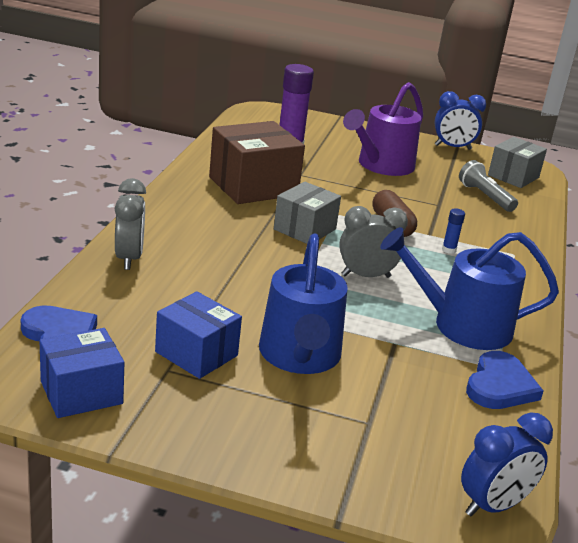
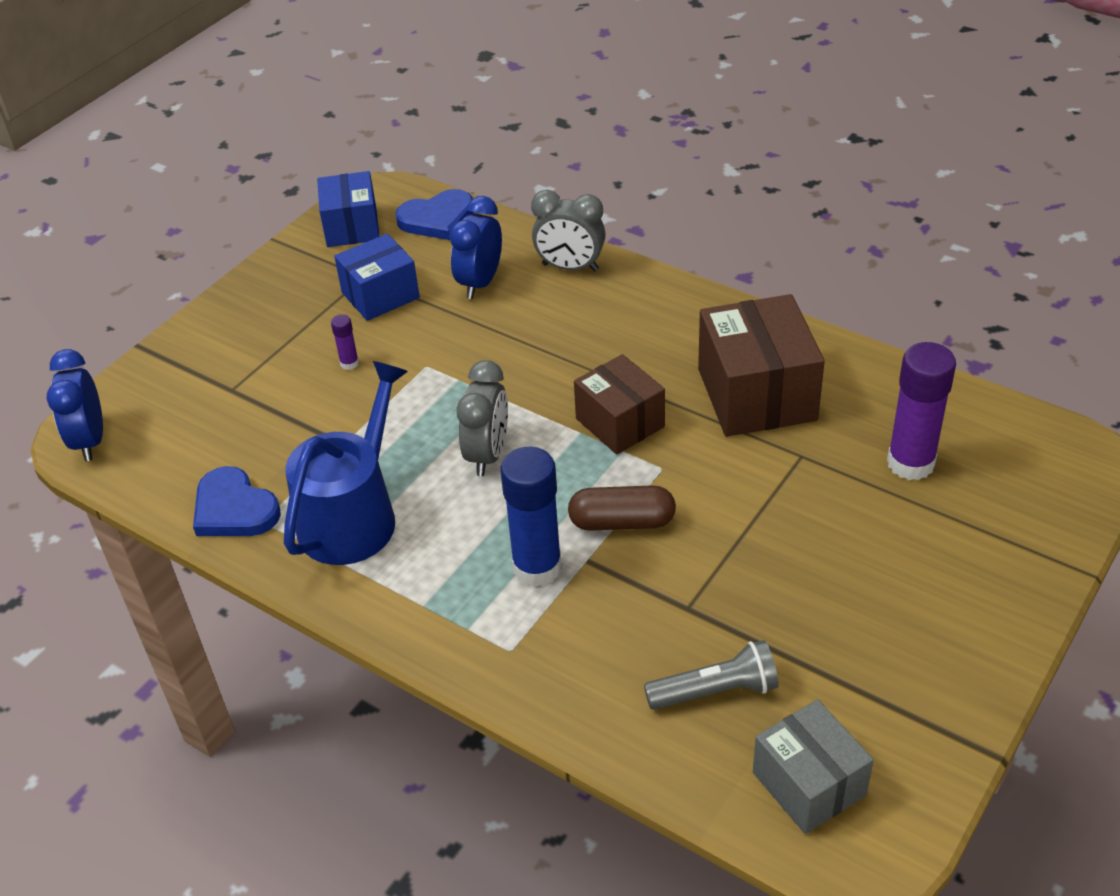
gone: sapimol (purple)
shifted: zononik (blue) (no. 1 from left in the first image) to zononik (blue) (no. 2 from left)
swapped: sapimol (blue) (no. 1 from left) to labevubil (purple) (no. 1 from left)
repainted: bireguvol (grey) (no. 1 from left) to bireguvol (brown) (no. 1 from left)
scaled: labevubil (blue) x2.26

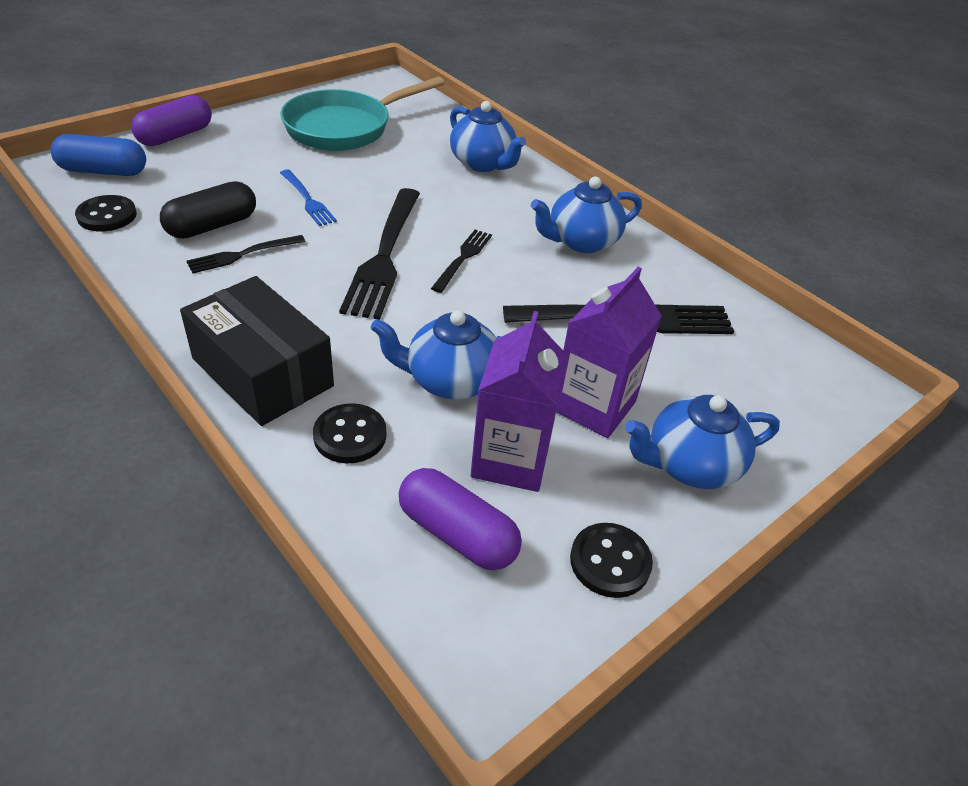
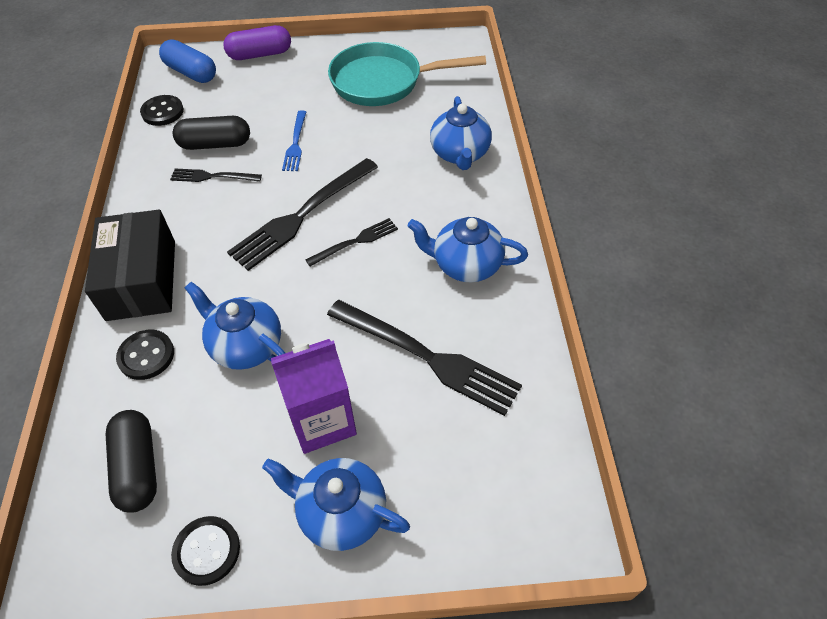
gone: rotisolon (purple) (no. 1 from left)
repainted: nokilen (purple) (no. 2 from left) to nokilen (black) (no. 1 from left)

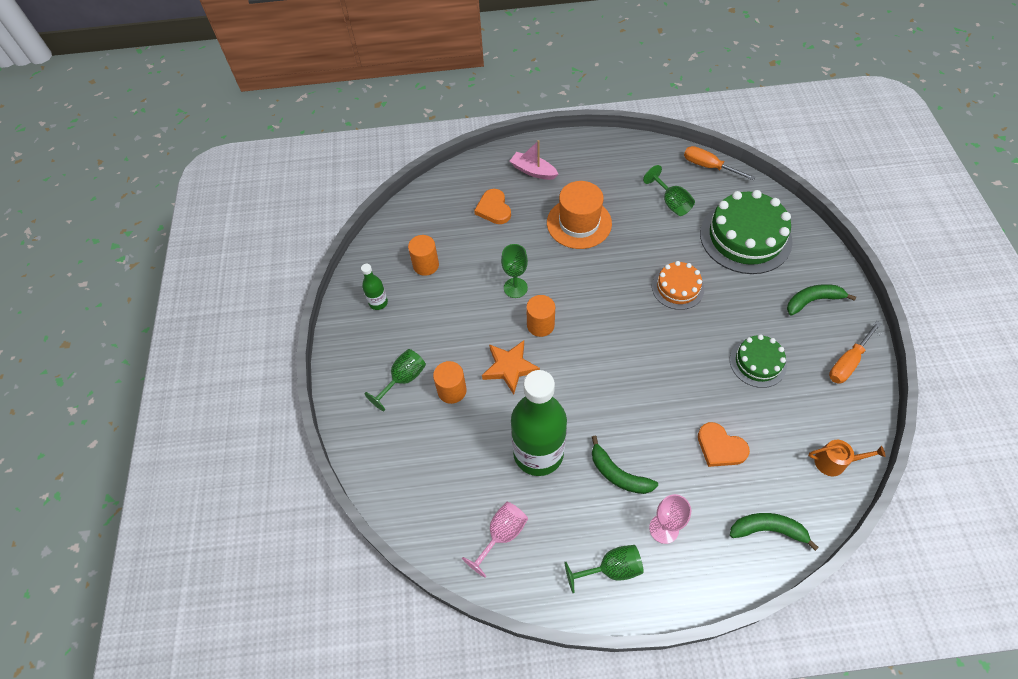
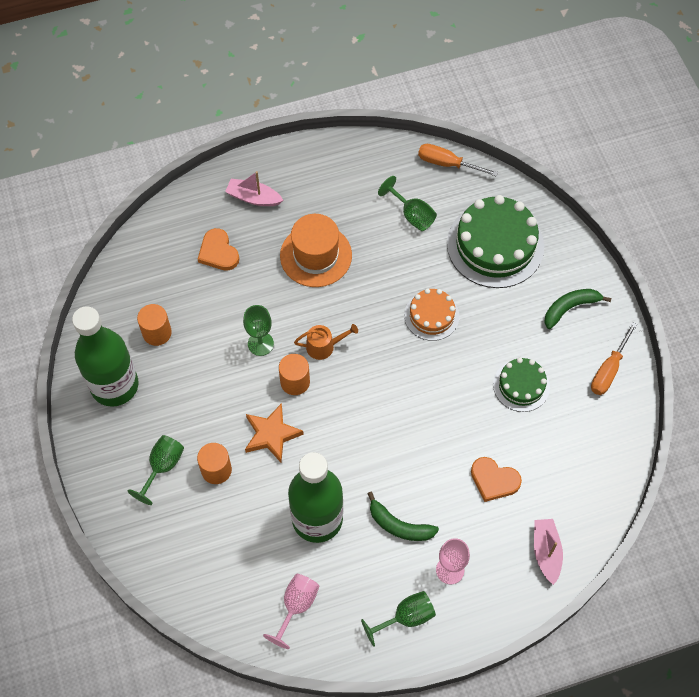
shifted: sapimol (orange)
swapped: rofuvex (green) (no. 2 from left) to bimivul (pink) (no. 2 from left)
scaled: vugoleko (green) (no. 1 from left) x2.30

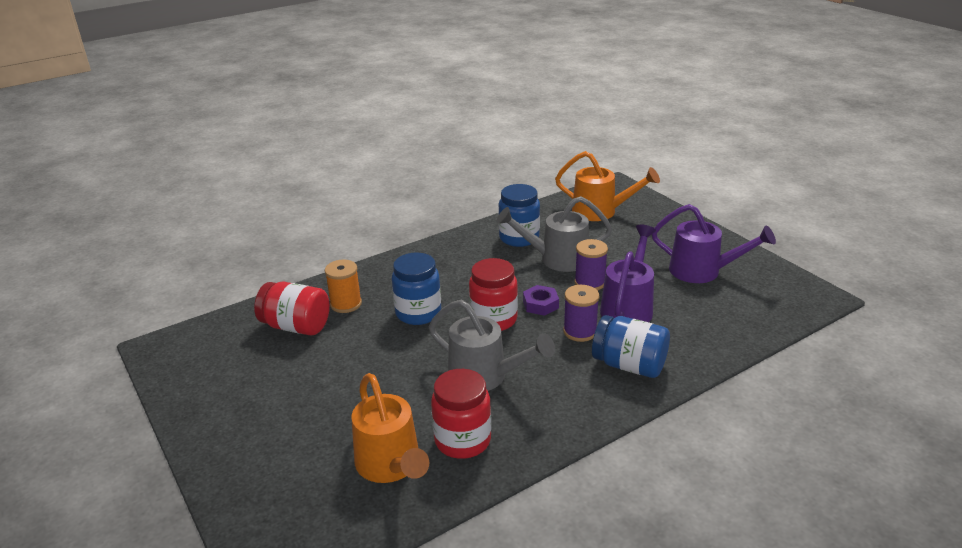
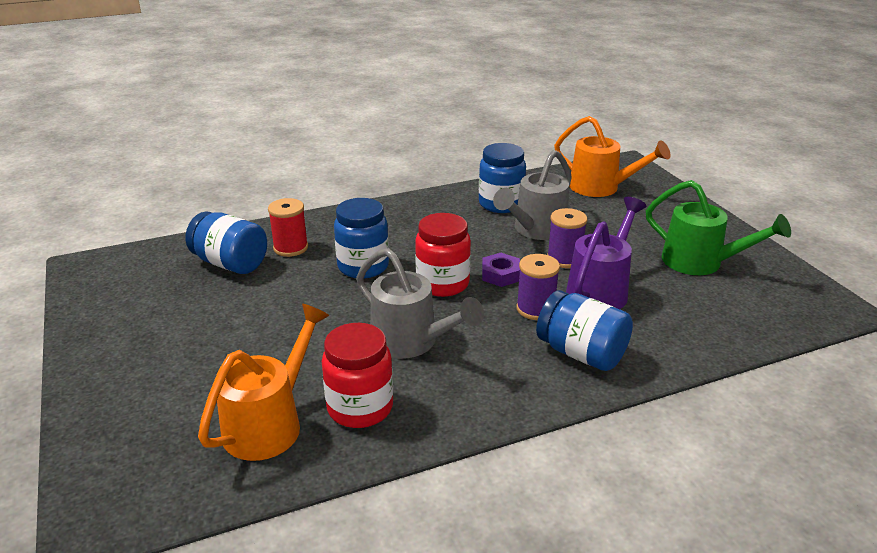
repainted: sapimol (purple) (no. 2 from left) to sapimol (green); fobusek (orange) to fobusek (red); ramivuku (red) (no. 1 from left) to ramivuku (blue) (no. 1 from left)
rotated: sapimol (grey) (no. 2 from left) 60 degrees counterclockwise; sapimol (orange) (no. 1 from left) 135 degrees counterclockwise

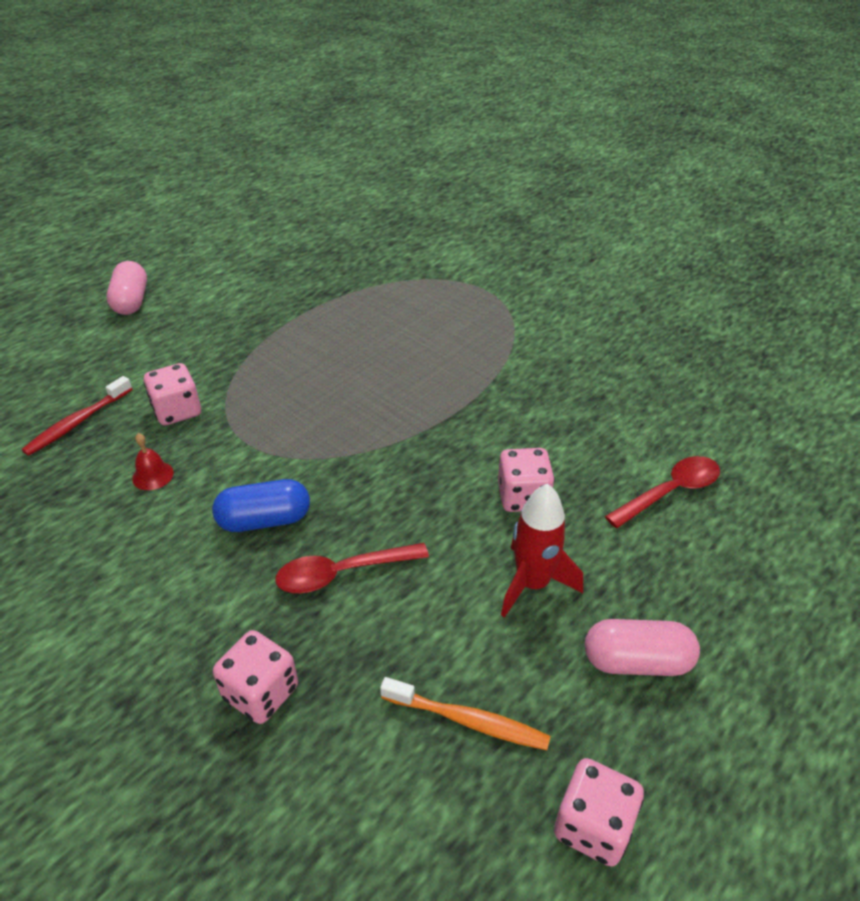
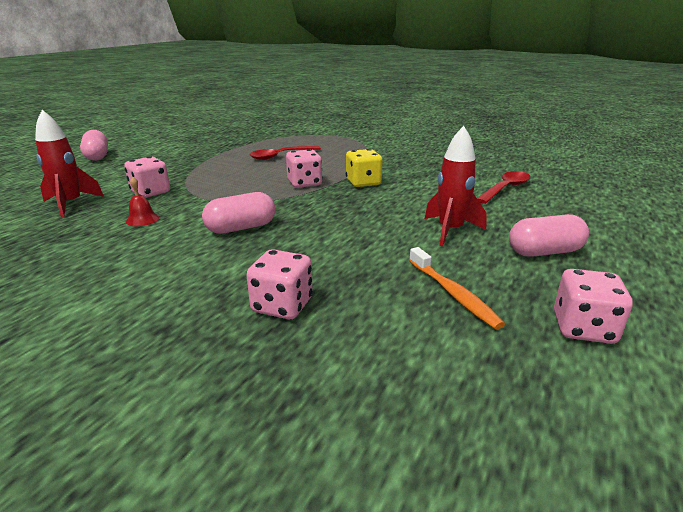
new: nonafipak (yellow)
shifted: nonafipak (pink) (no. 3 from left); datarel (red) (no. 1 from left)
swapped: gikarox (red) to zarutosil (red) (no. 1 from left)
repainted: nokilen (blue) to nokilen (pink) (no. 2 from left)
rotated: gikarox (orange) 60 degrees clockwise

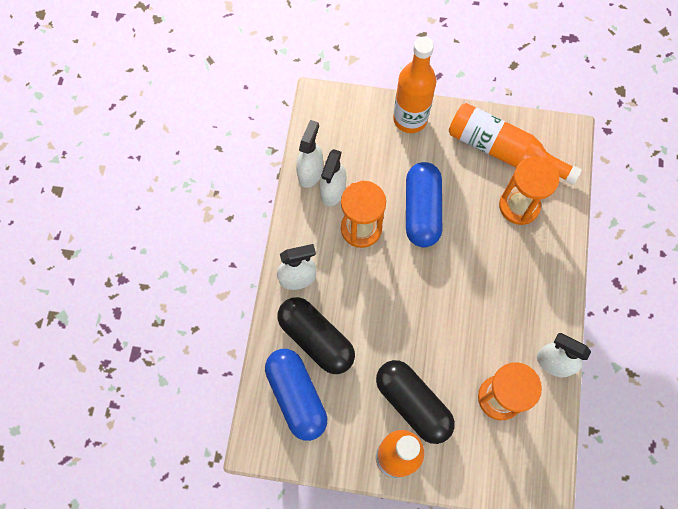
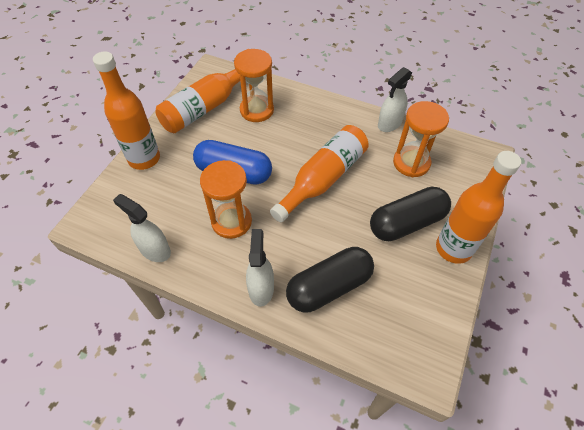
gone: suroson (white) (no. 3 from left); nokilen (blue) (no. 1 from left)
new: vugoleko (orange) (no. 3 from left)

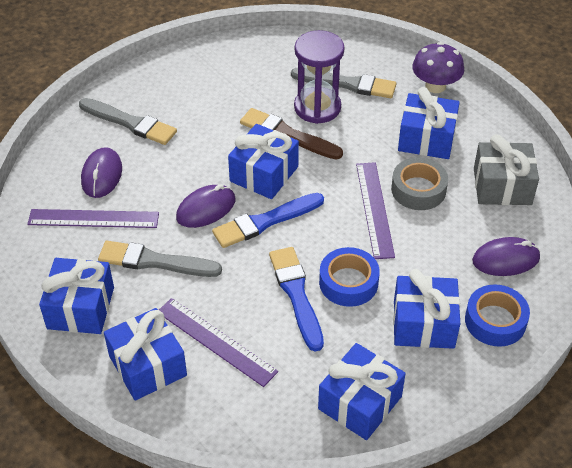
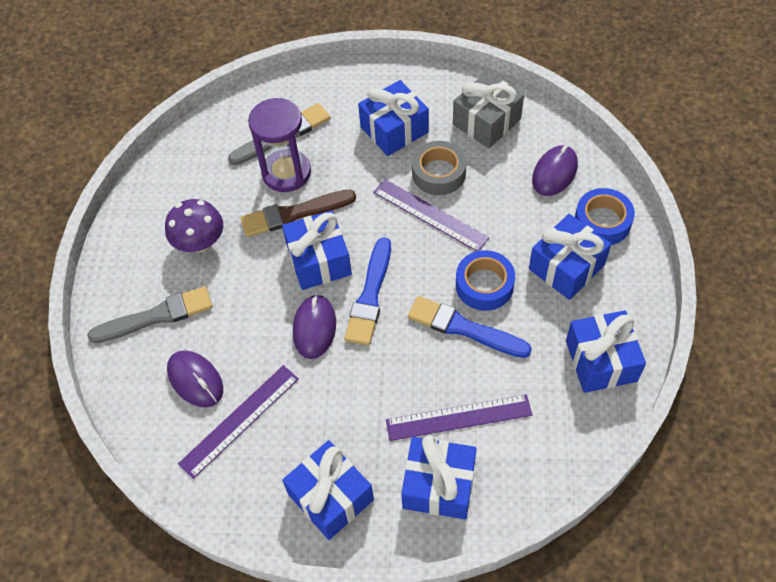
gone: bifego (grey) (no. 2 from left)
shifted: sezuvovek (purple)

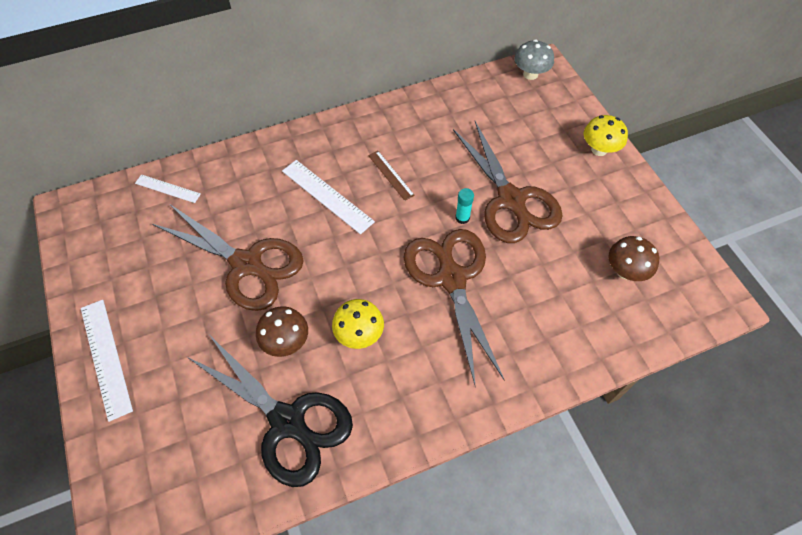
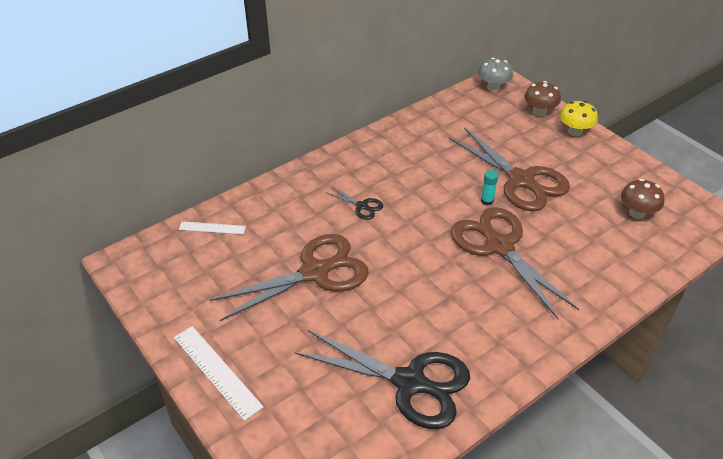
gone: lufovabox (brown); sezuvovek (yellow) (no. 1 from left)
shifted: sezuvovek (brown) (no. 1 from left)
swapped: lufovabox (white) (no. 3 from left) to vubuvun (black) (no. 1 from left)
rotated: vubuvun (brown) (no. 1 from left) 45 degrees counterclockwise

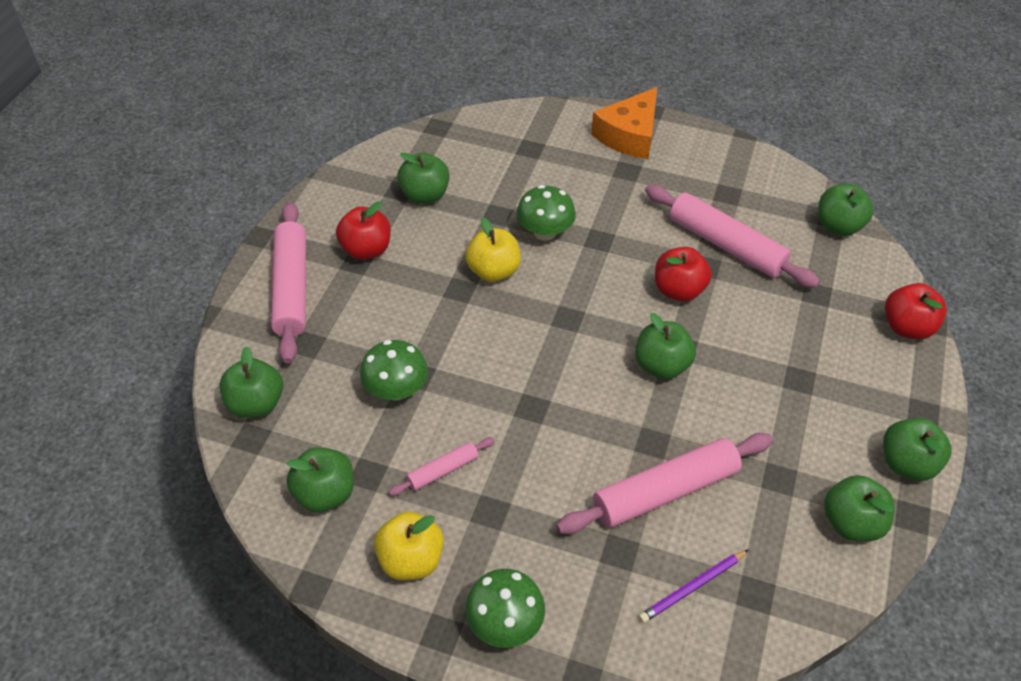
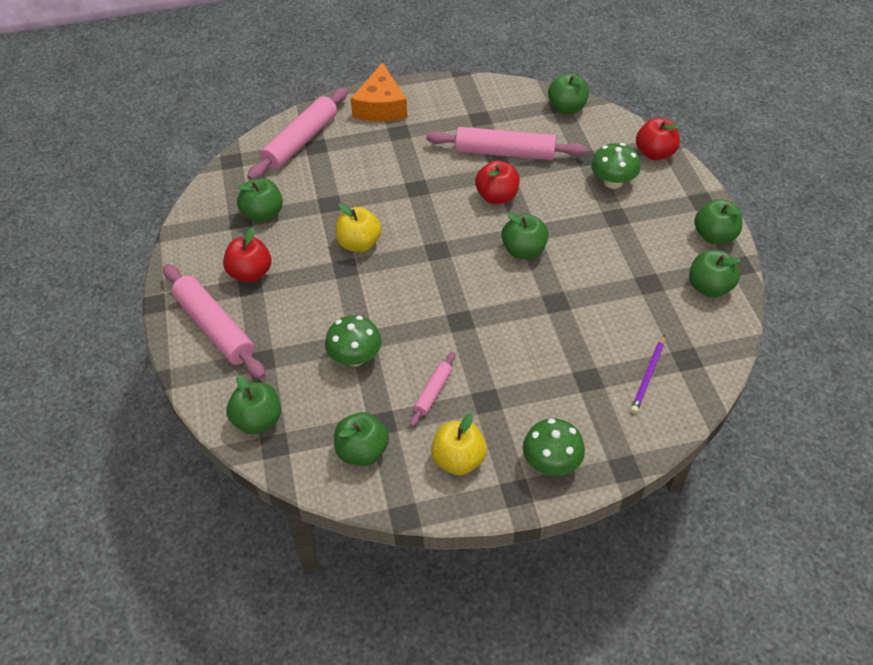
shifted: sezuvovek (green) (no. 3 from left); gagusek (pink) (no. 3 from left in the first image) to gagusek (pink) (no. 2 from left)

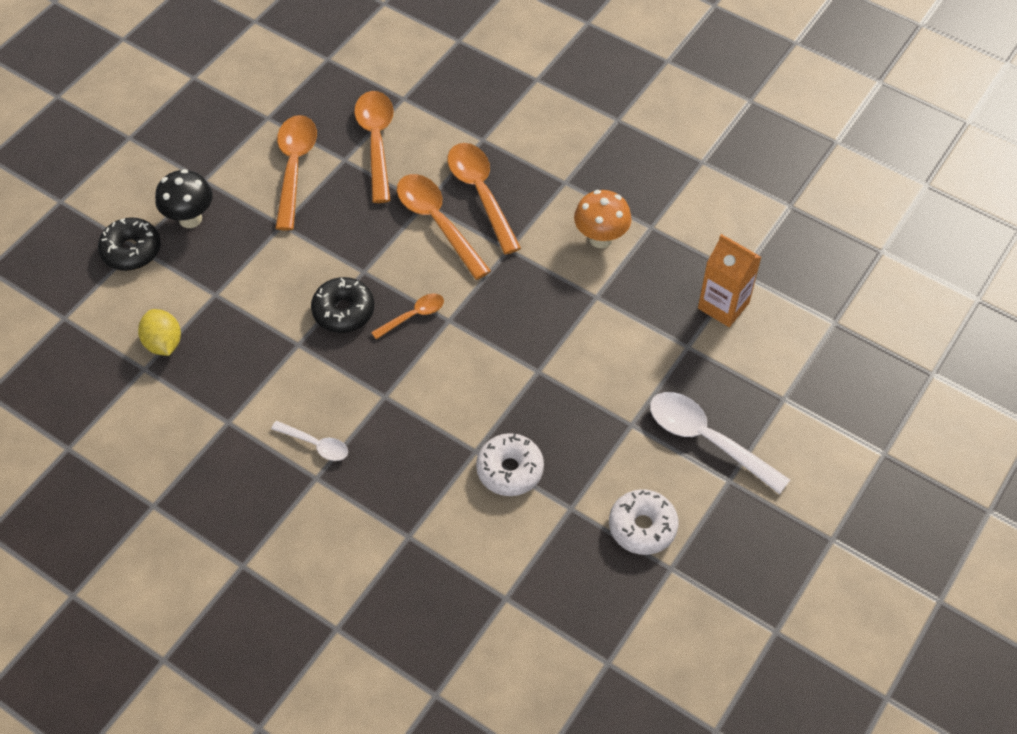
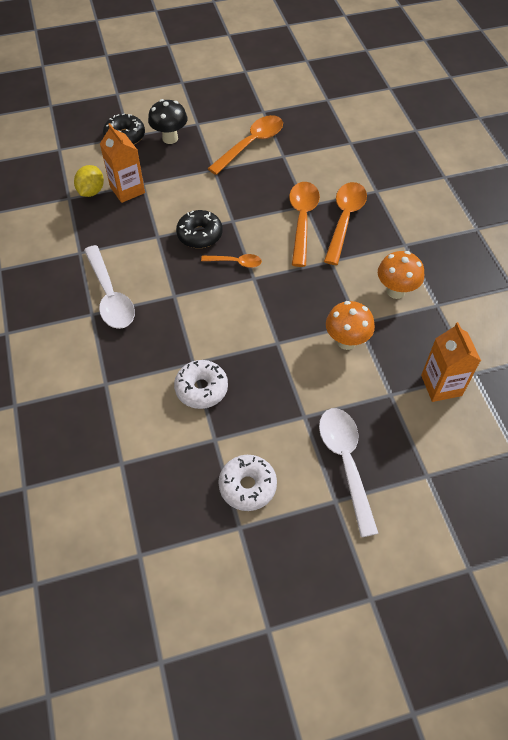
gone: datarel (orange) (no. 2 from left)
new: rotisolon (orange) (no. 1 from left); sezuvovek (orange) (no. 1 from left)
scaled: datarel (white) (no. 1 from left) x1.86

